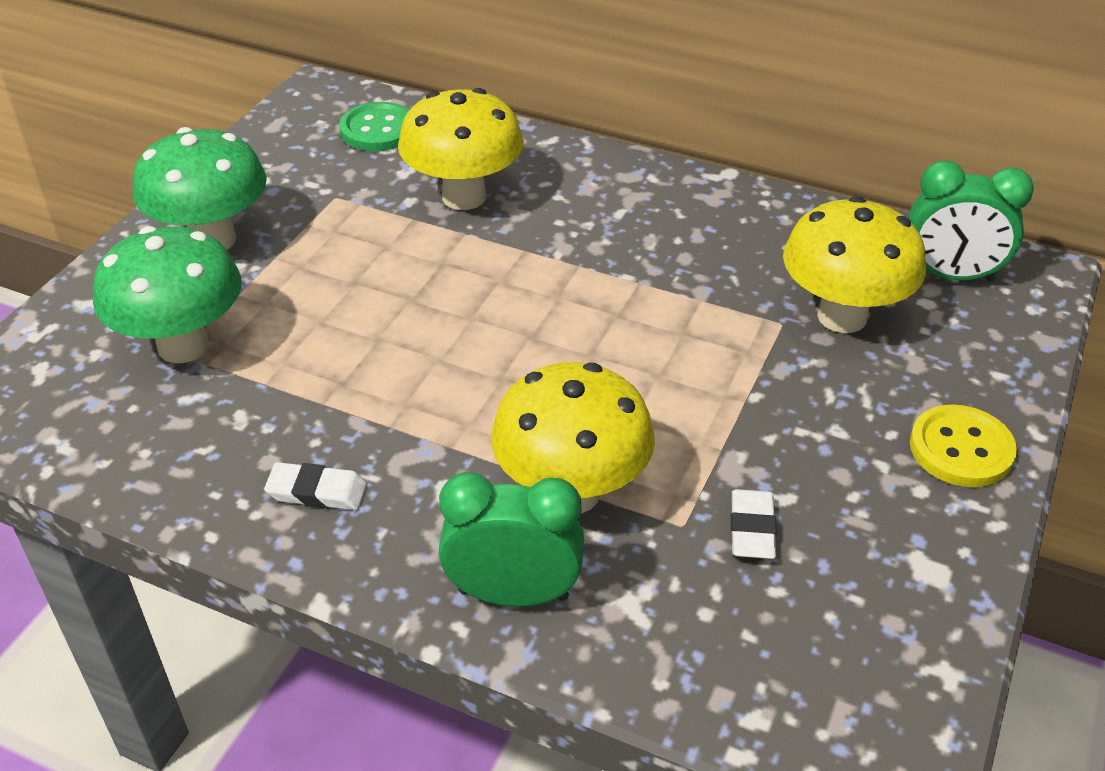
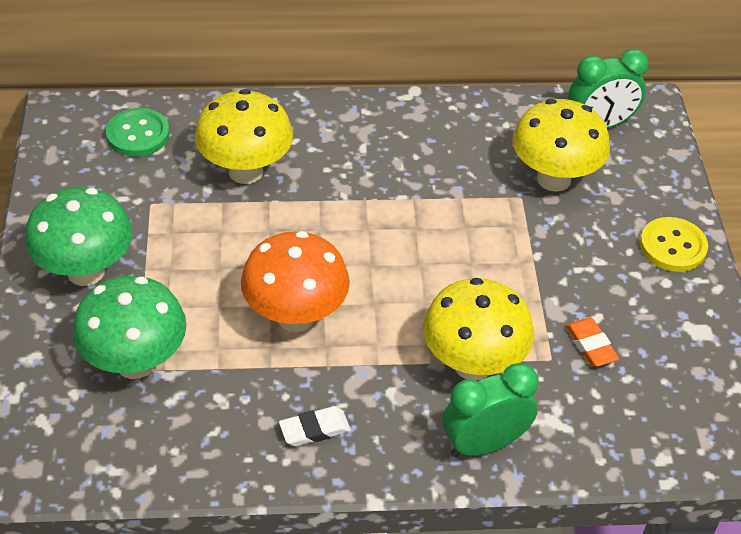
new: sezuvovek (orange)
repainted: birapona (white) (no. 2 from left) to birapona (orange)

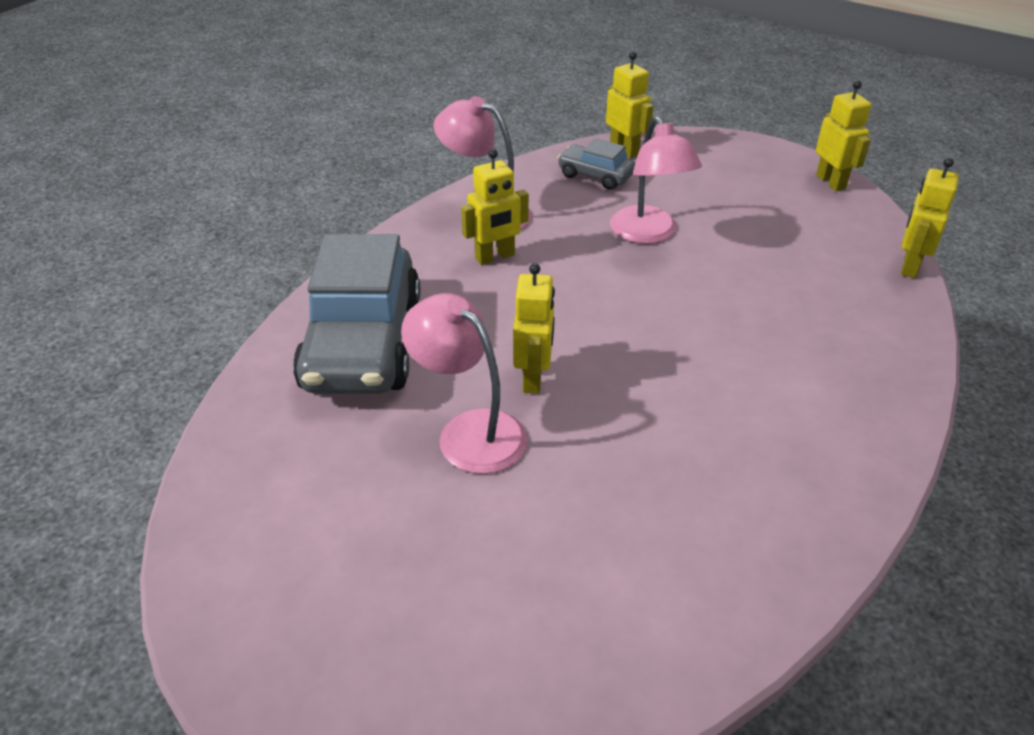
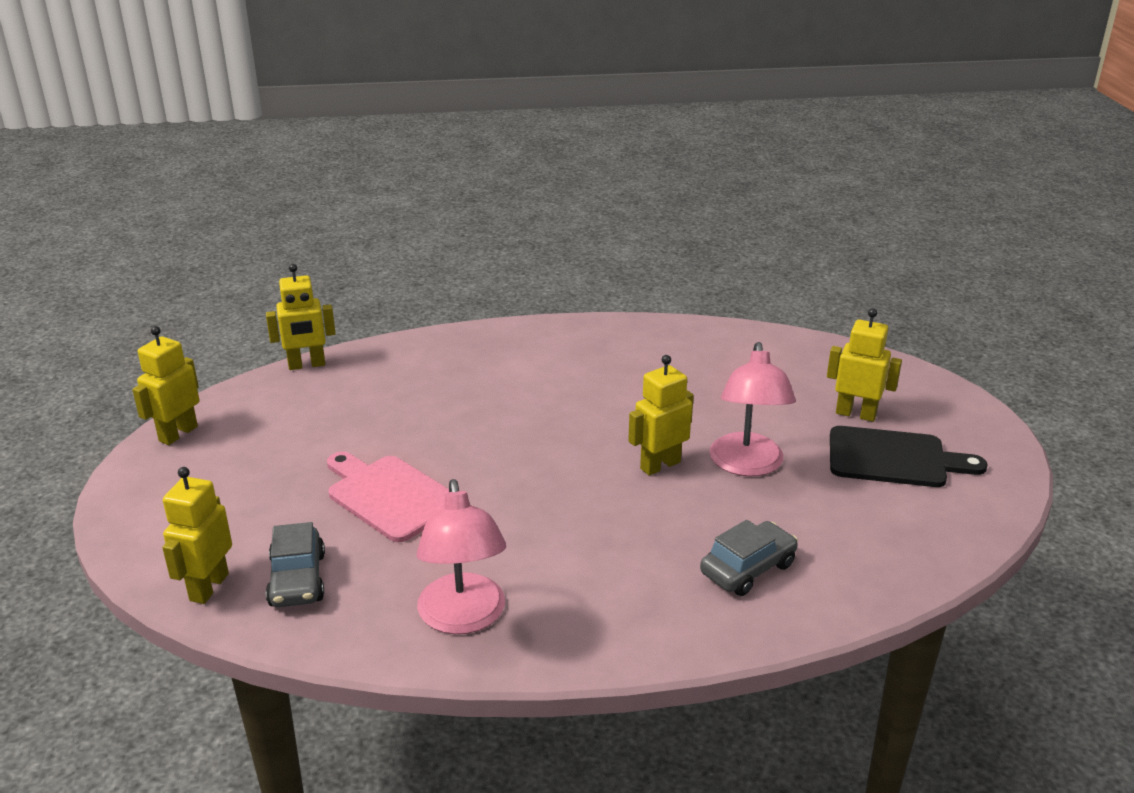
new: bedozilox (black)
shifted: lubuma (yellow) (no. 1 from left in the first image) to lubuma (yellow) (no. 5 from left)
swapped: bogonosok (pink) (no. 3 from left) to bedozilox (pink)
scaled: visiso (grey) (no. 1 from left in the first image) x0.47

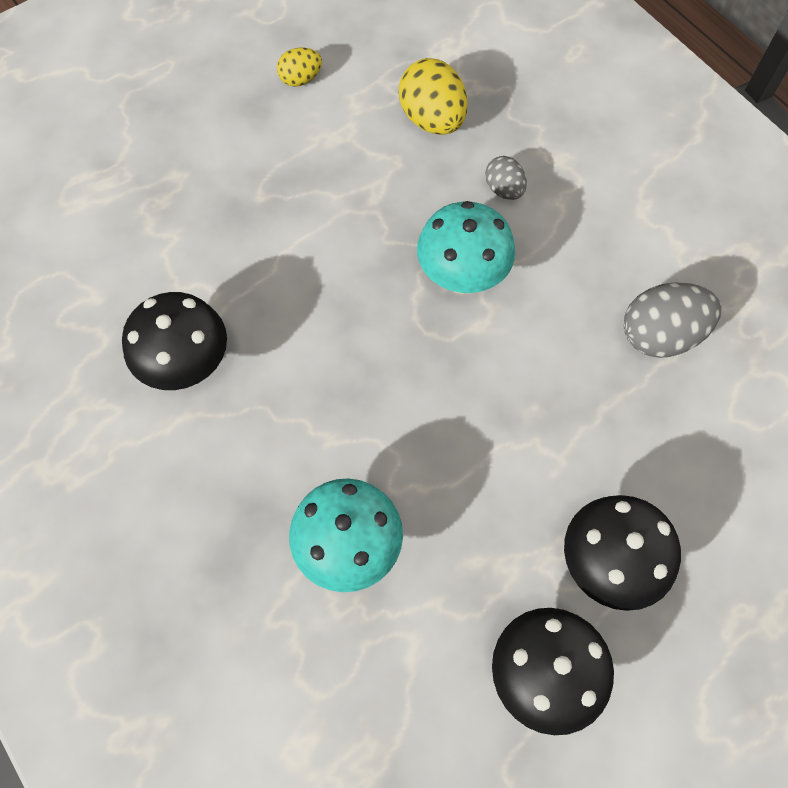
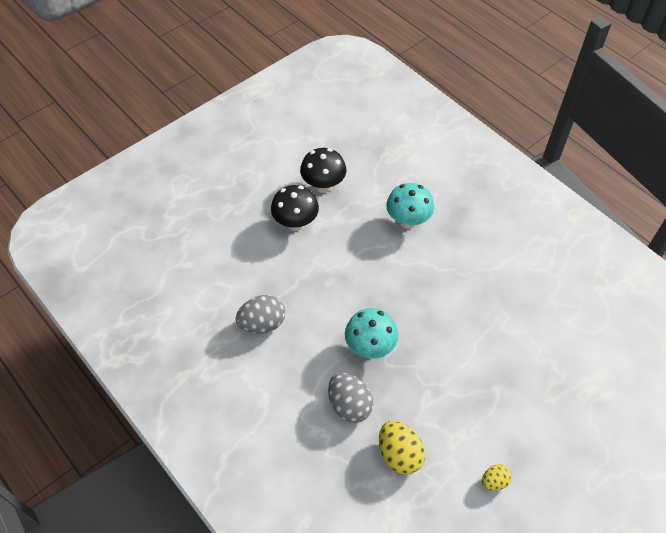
gone: sezuvovek (black) (no. 1 from left)
scaled: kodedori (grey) (no. 1 from left in the first image) x1.76

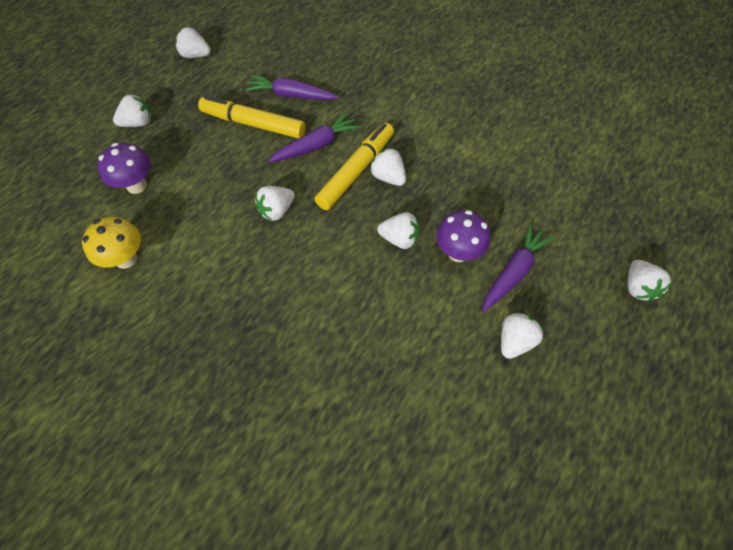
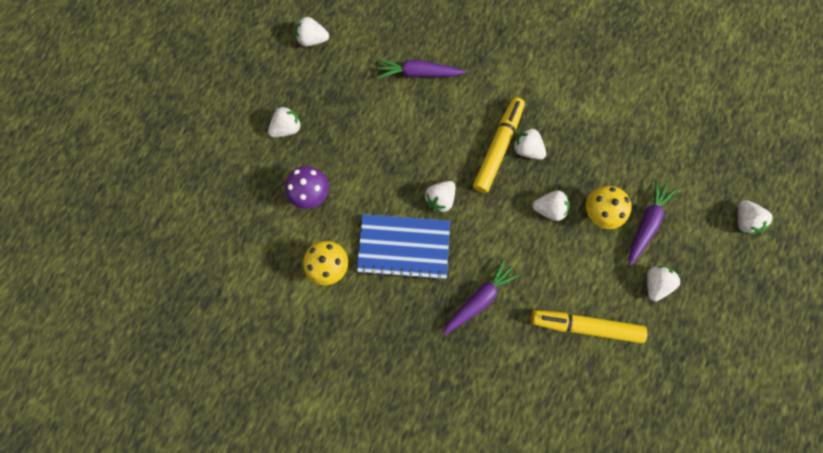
new: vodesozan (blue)
shifted: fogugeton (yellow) (no. 1 from left in the first image) to fogugeton (yellow) (no. 2 from left); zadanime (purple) (no. 2 from left)
repainted: sezuvovek (purple) (no. 2 from left) to sezuvovek (yellow) (no. 2 from left)

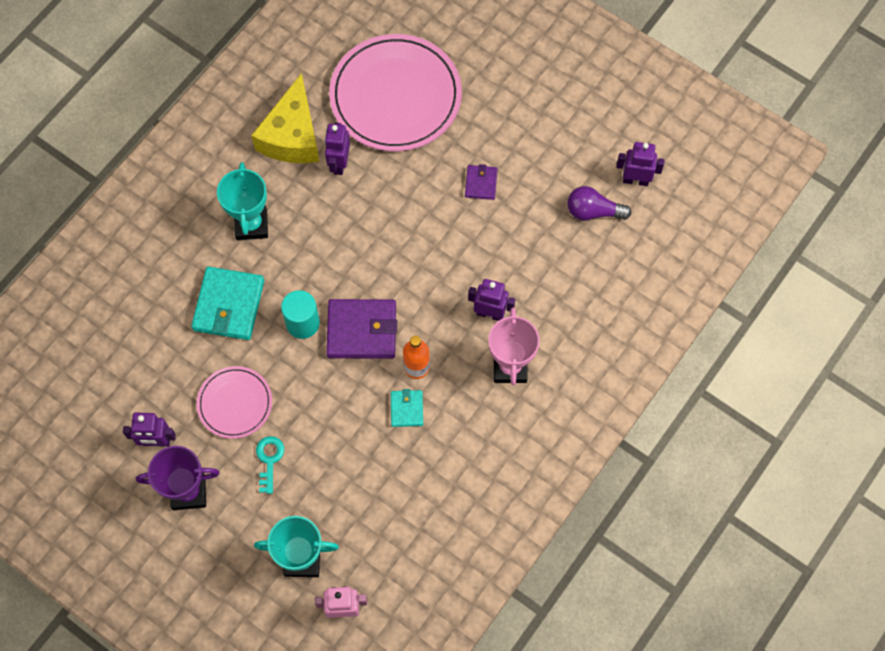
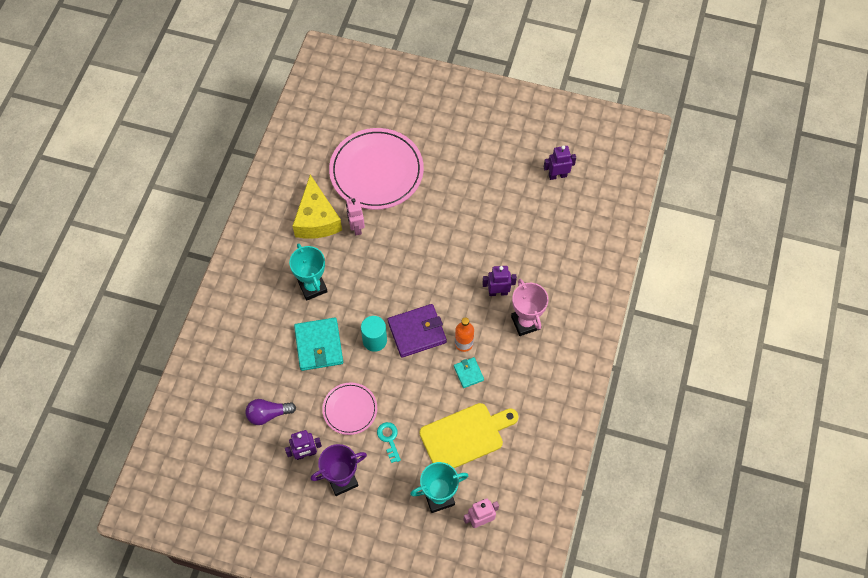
gone: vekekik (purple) (no. 2 from left)
new: bedozilox (yellow)
shifted: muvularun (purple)
repainted: lubuma (purple) (no. 2 from left) to lubuma (pink) (no. 1 from left)

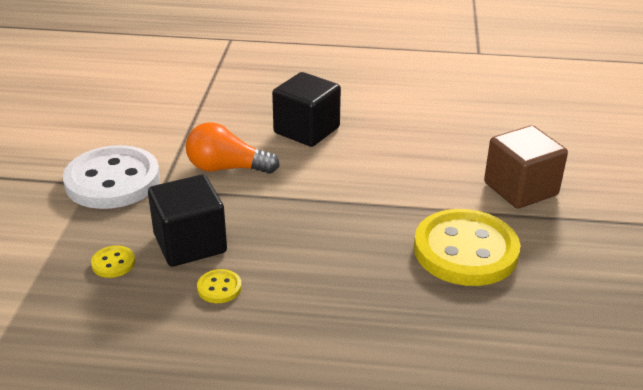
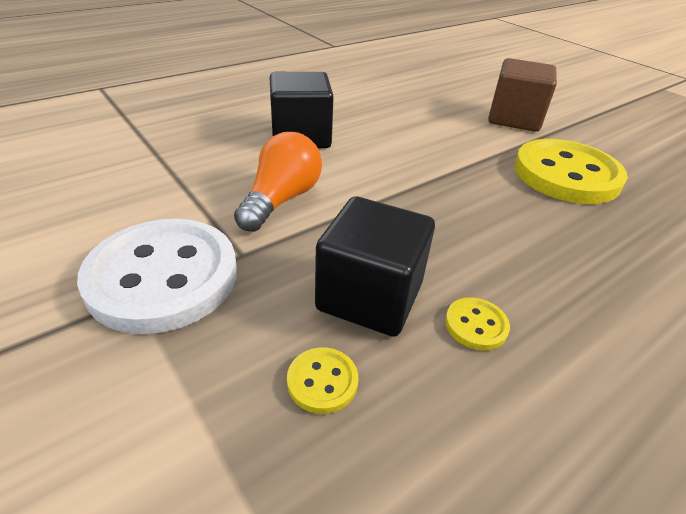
rotated: muvularun (orange) 150 degrees clockwise

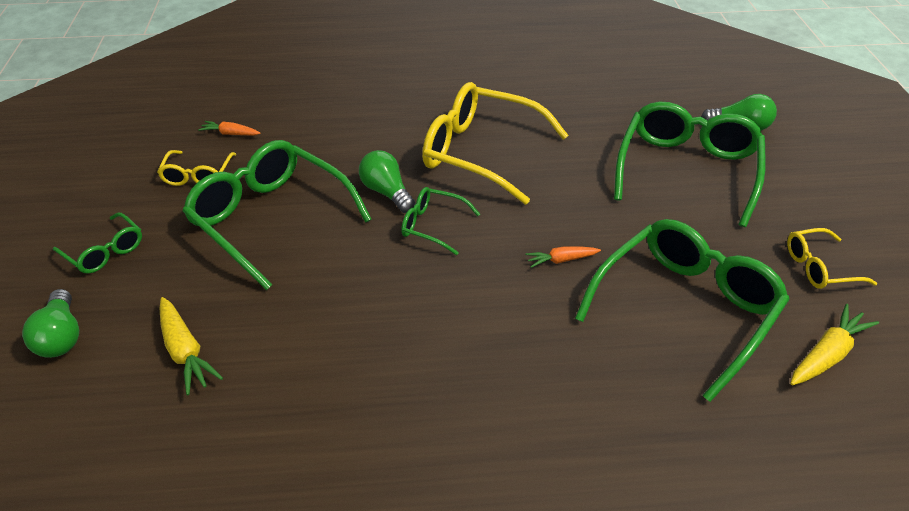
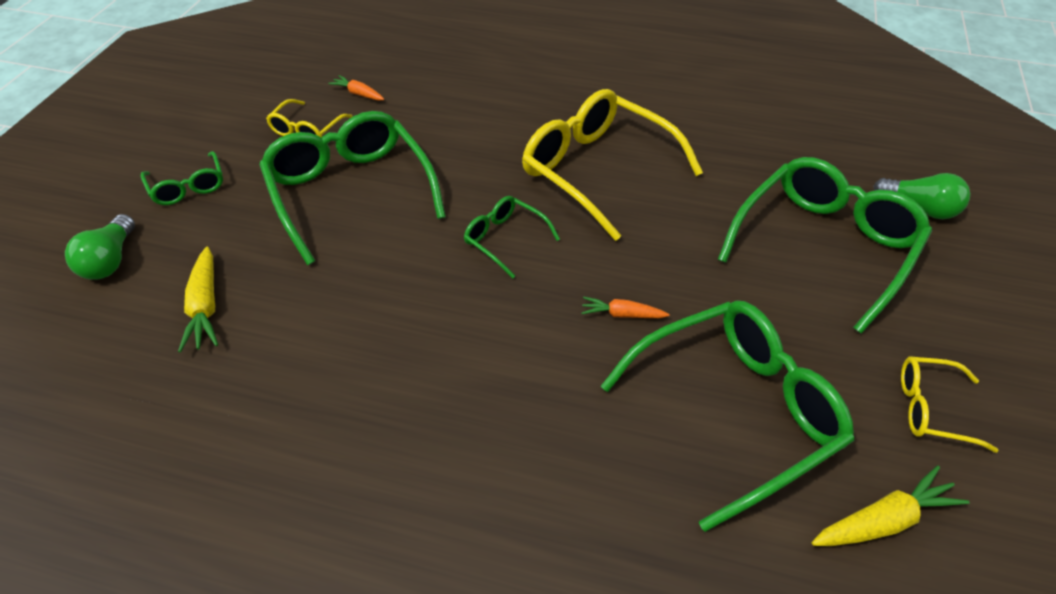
gone: muvularun (green) (no. 2 from left)

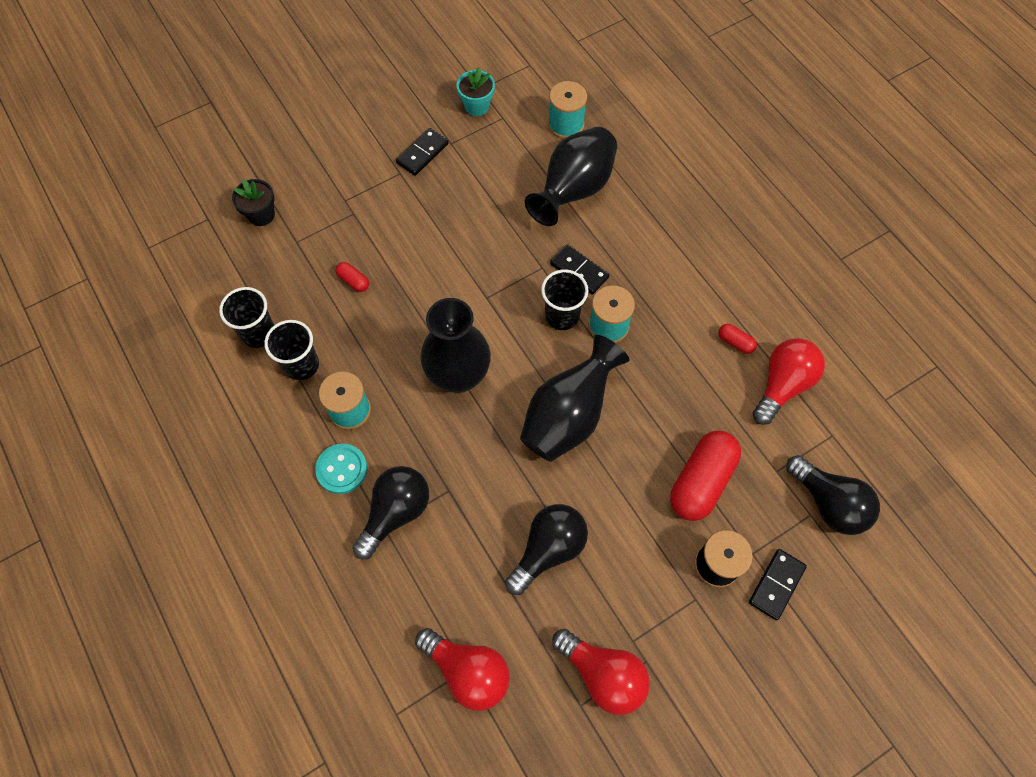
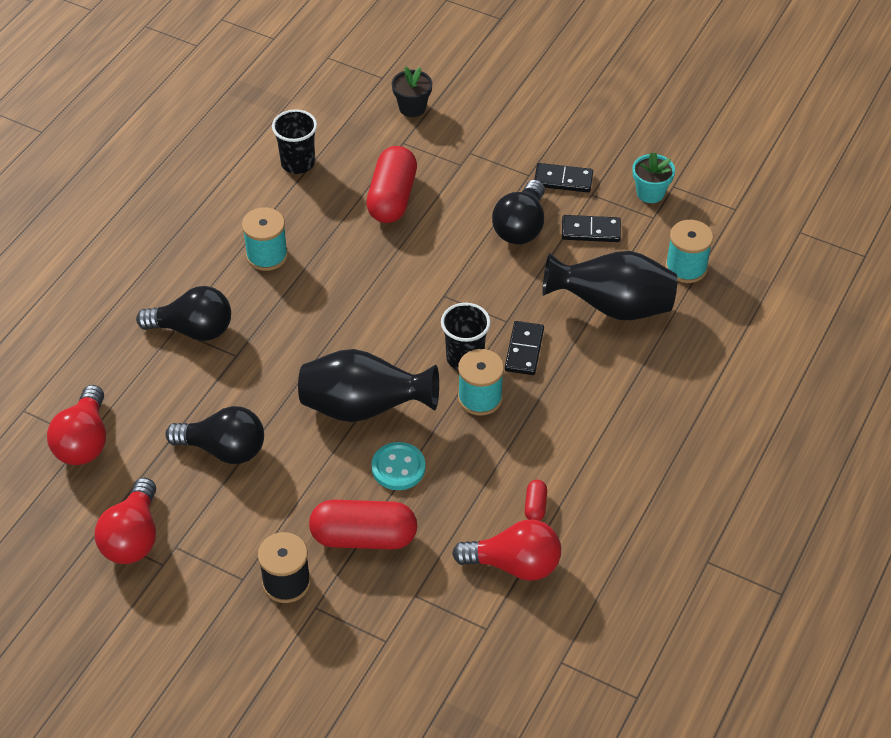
gone: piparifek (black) (no. 1 from left); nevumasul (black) (no. 2 from left)
shifted: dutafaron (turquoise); muvularun (black) (no. 3 from left); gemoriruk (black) (no. 3 from left)
scaled: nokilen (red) (no. 1 from left in the first image) x2.26

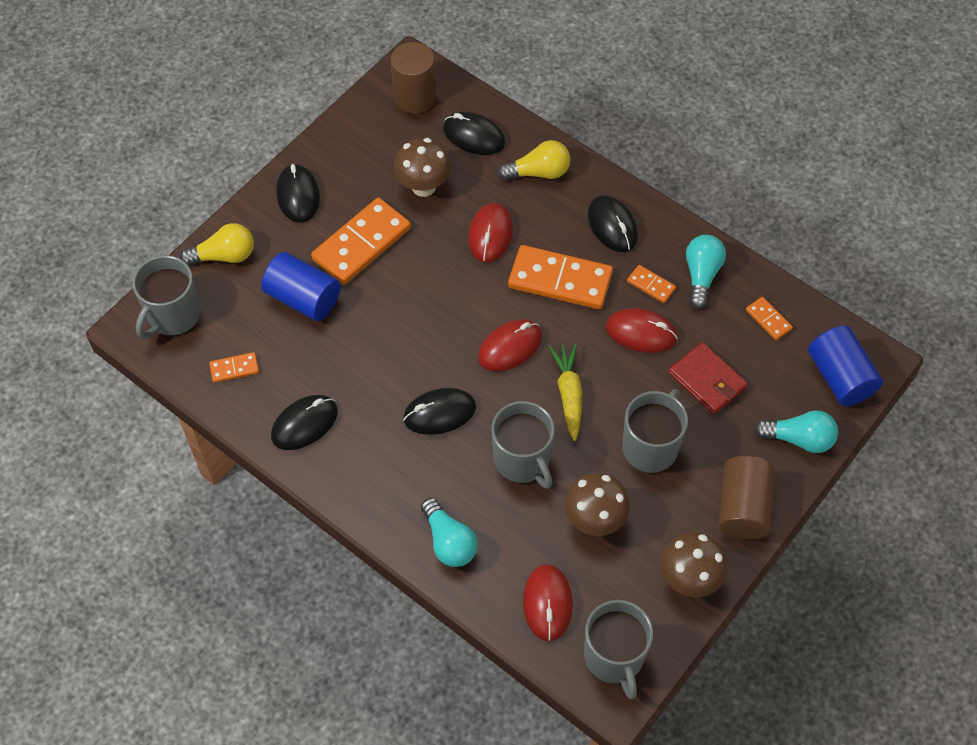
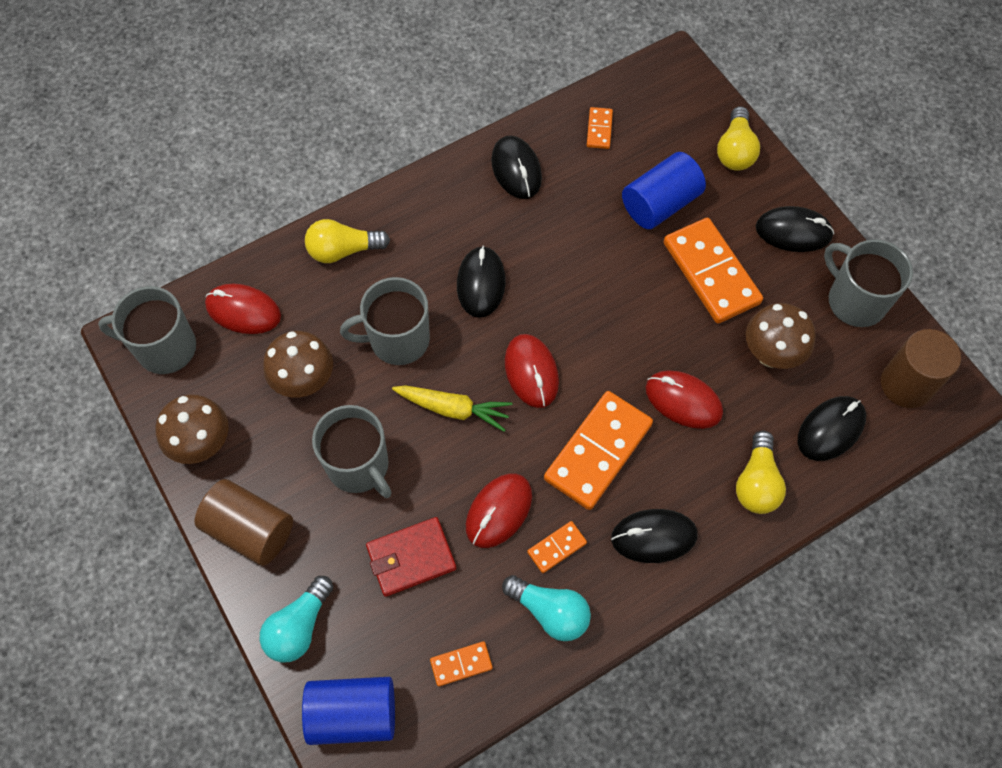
shifted: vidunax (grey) (no. 1 from left in the first image) to vidunax (grey) (no. 4 from left)
repainted: muvularun (turquoise) (no. 1 from left) to muvularun (yellow) (no. 1 from left)

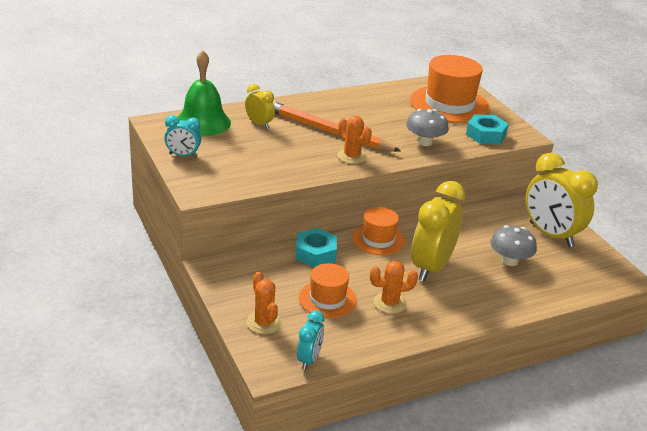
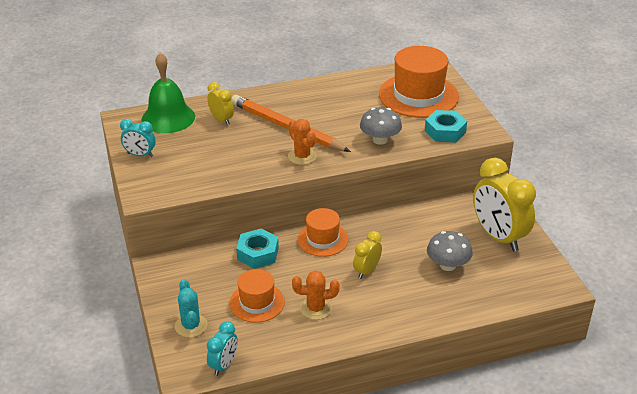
repainted: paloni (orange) (no. 1 from left) to paloni (turquoise)
scaled: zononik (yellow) (no. 2 from left) x0.50

